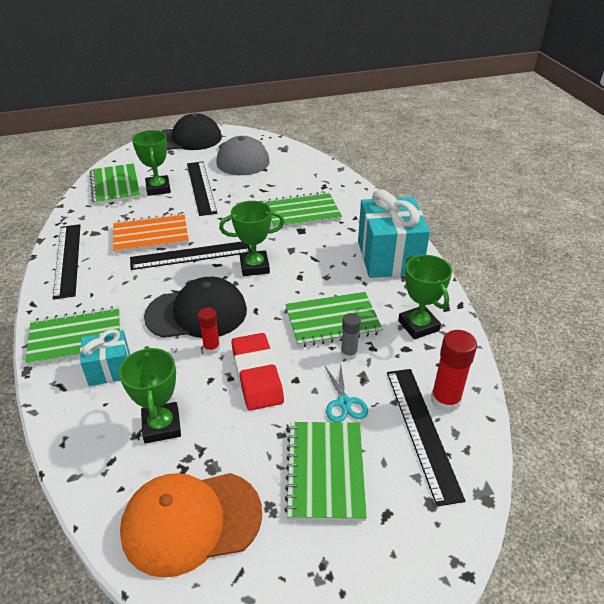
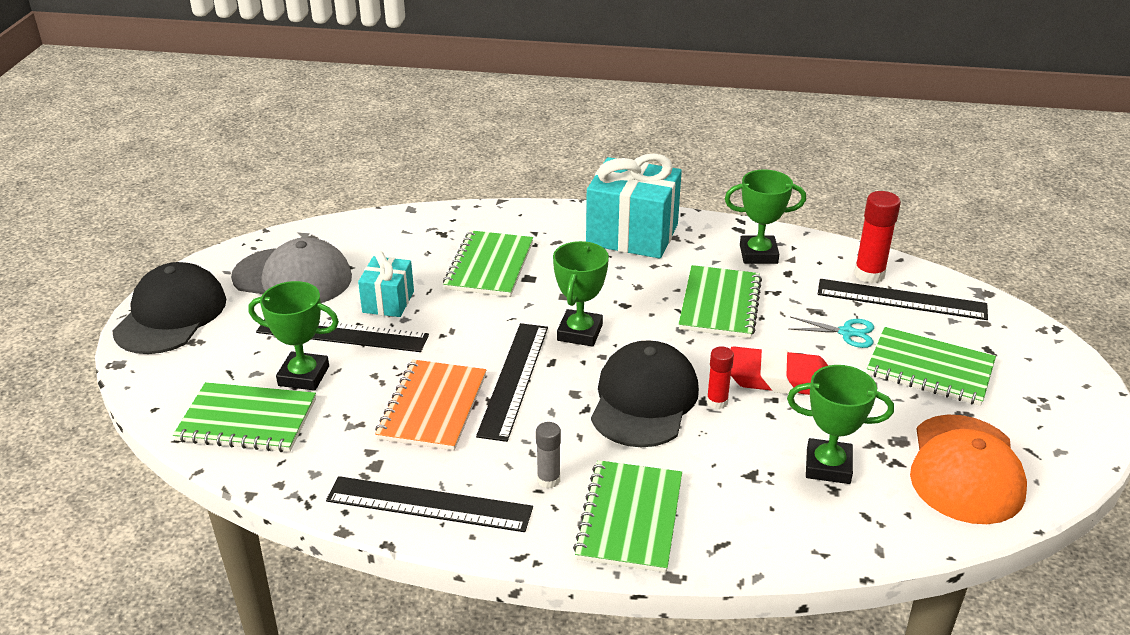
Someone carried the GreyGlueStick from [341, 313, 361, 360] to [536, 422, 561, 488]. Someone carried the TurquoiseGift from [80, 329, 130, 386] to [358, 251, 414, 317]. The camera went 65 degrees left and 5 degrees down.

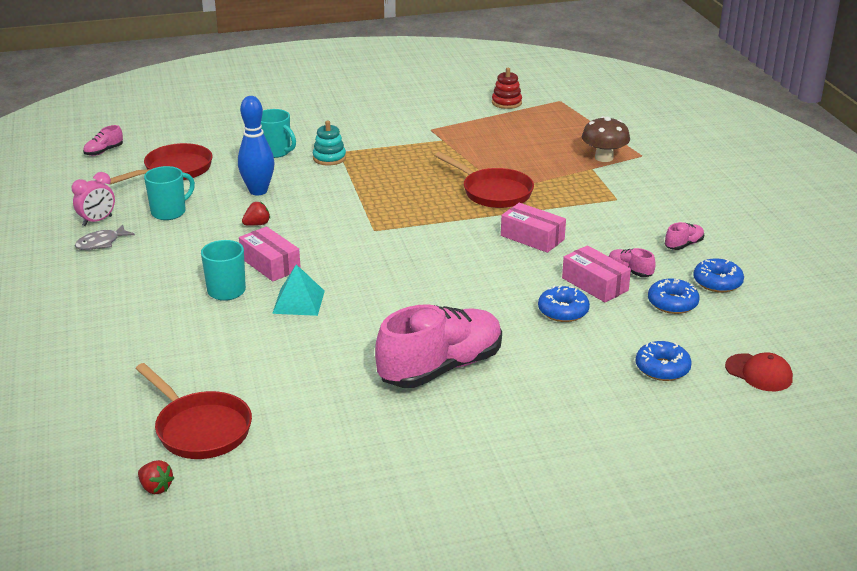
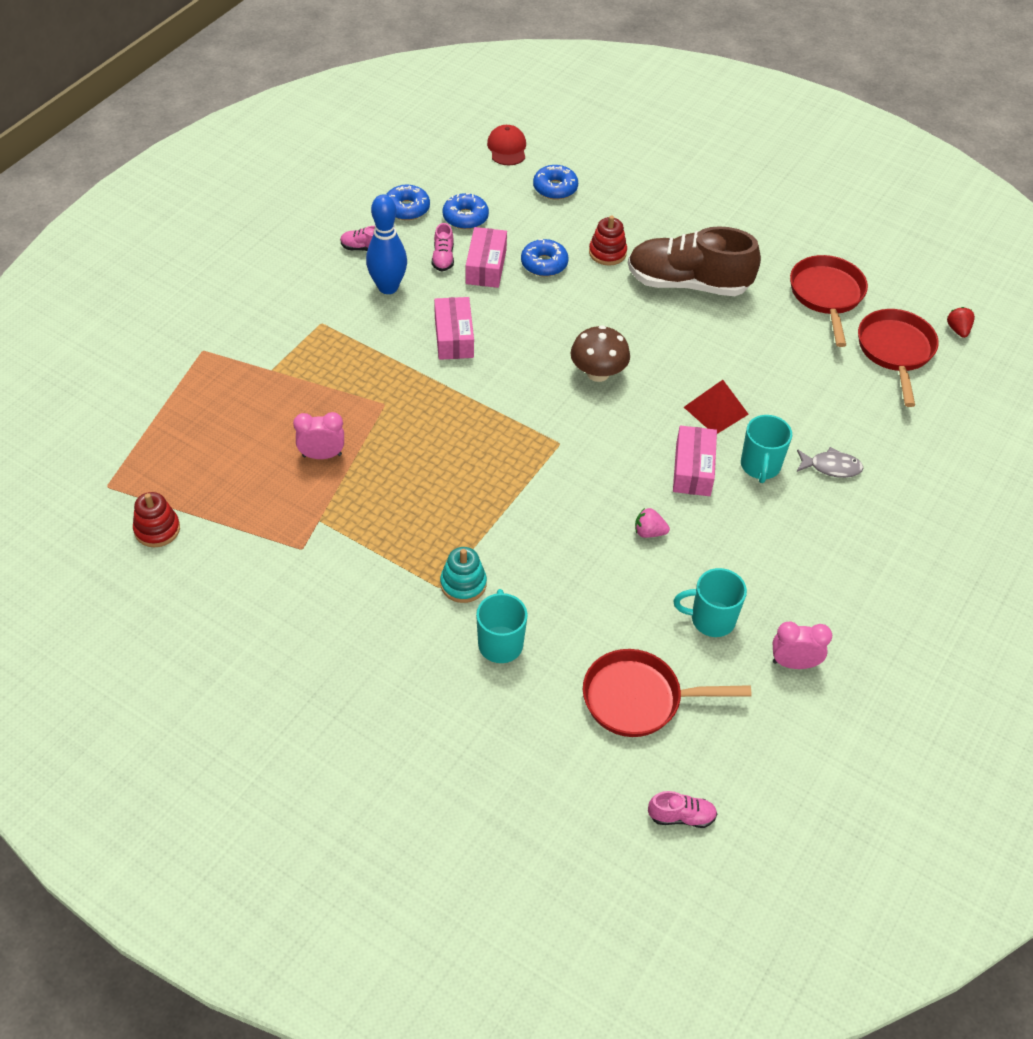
Someone carried the BlueBowlingPin from [238, 96, 275, 196] to [366, 194, 407, 294]. Someone carried the BrownMushroom from [582, 116, 630, 162] to [570, 325, 630, 382]. Someone carried the RedPan from [434, 152, 534, 208] to [790, 255, 868, 347]. Someone repainted the RedStrawberry at [242, 202, 270, 226], which became the PinkStrawberry at [635, 508, 670, 538]. Someone carried the GreyFish from [75, 224, 135, 250] to [797, 447, 863, 478]. Someone repainted the TurquoisePyramid at [272, 264, 325, 316], which became the RedPyramid at [684, 380, 749, 434]. Someone repainted the PinkShoe at [375, 304, 502, 388], which became the BrownShoe at [628, 226, 761, 296]. Someone put down the RedStackingToy at [589, 215, 627, 266]. Someone put down the PinkClock at [293, 412, 344, 459]. The camera went 135 degrees left and 20 degrees up.

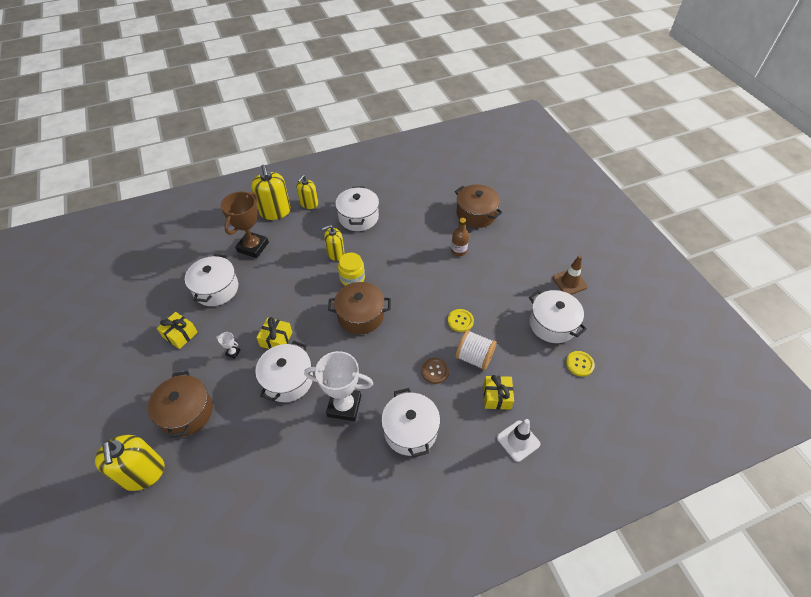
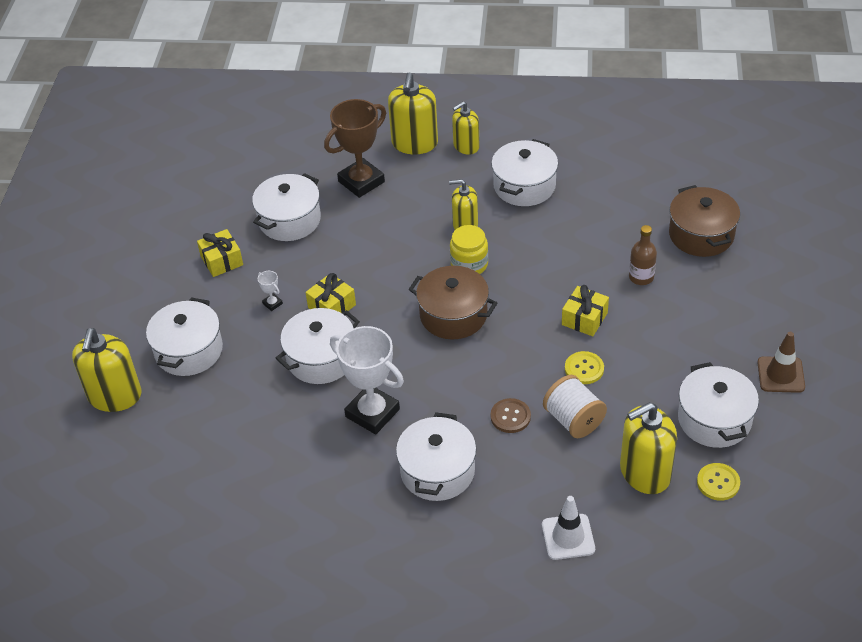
Someone repainted the BrownPot at [148, 371, 213, 438], which became the WhitePot at [146, 297, 223, 376]. Someone carried the YellowGift from [483, 375, 514, 410] to [562, 285, 609, 336]. Someone put down the YellowSoapDispenser at [620, 402, 677, 494]. The camera went 30 degrees right and 5 degrees down.

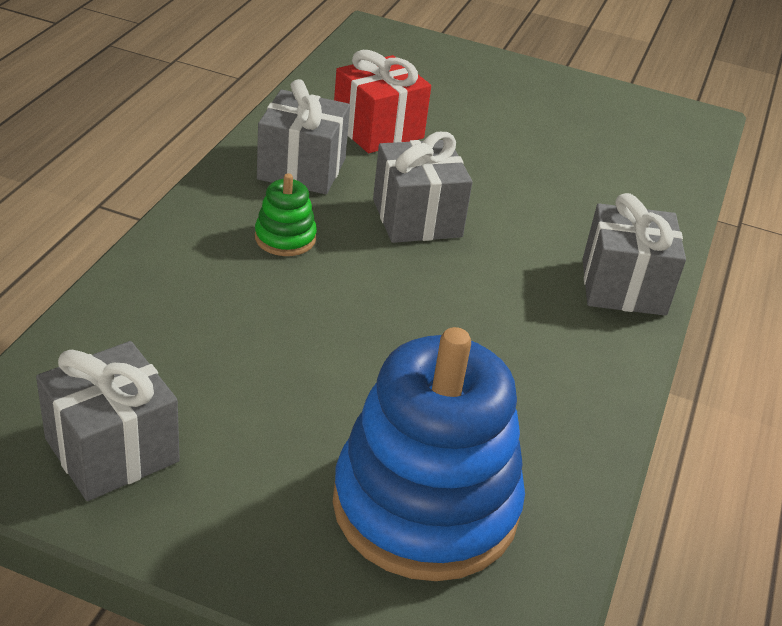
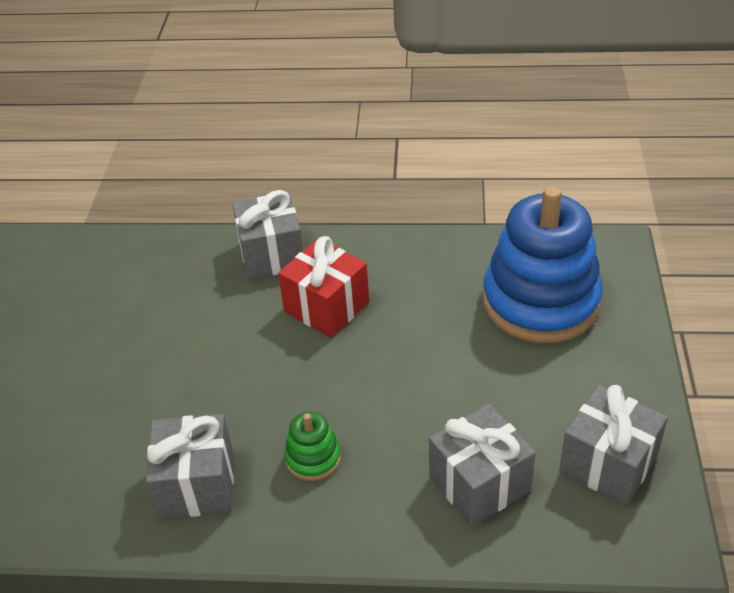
Someone carried the RedGift from [334, 50, 431, 153] to [278, 236, 369, 338]. Someone carried the GreyGift from [373, 132, 473, 243] to [429, 404, 536, 527]. The camera went 100 degrees left and 5 degrees up.

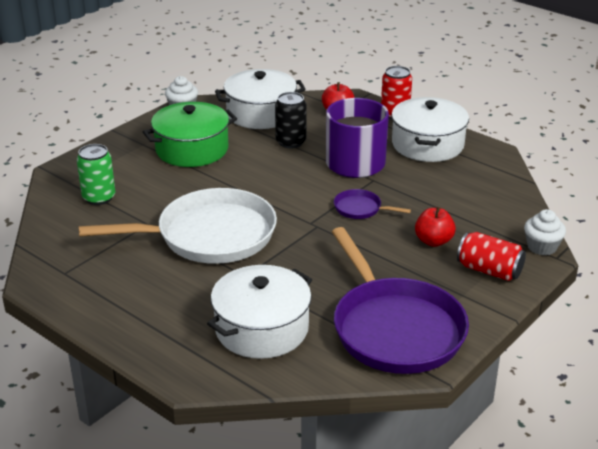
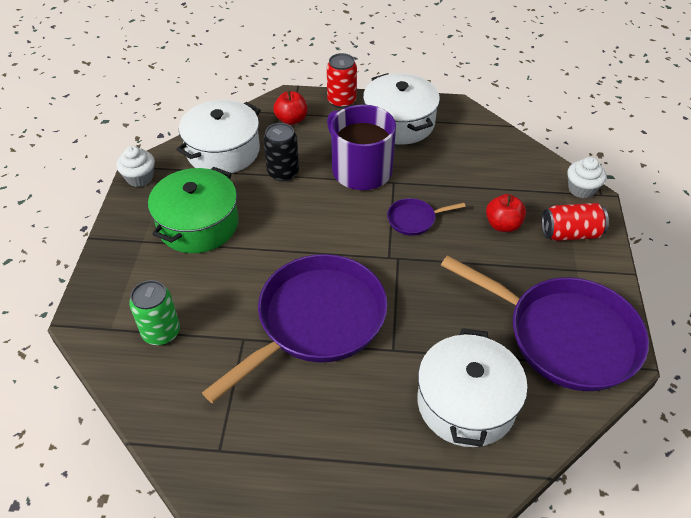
Someone repainted the WhitePan at [79, 188, 277, 264], which became the PurplePan at [202, 254, 388, 403]. The camera went 35 degrees left and 15 degrees up.

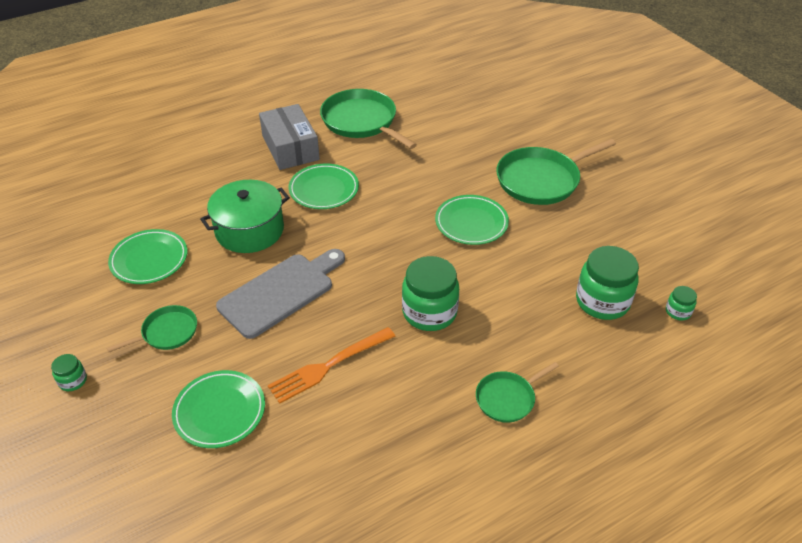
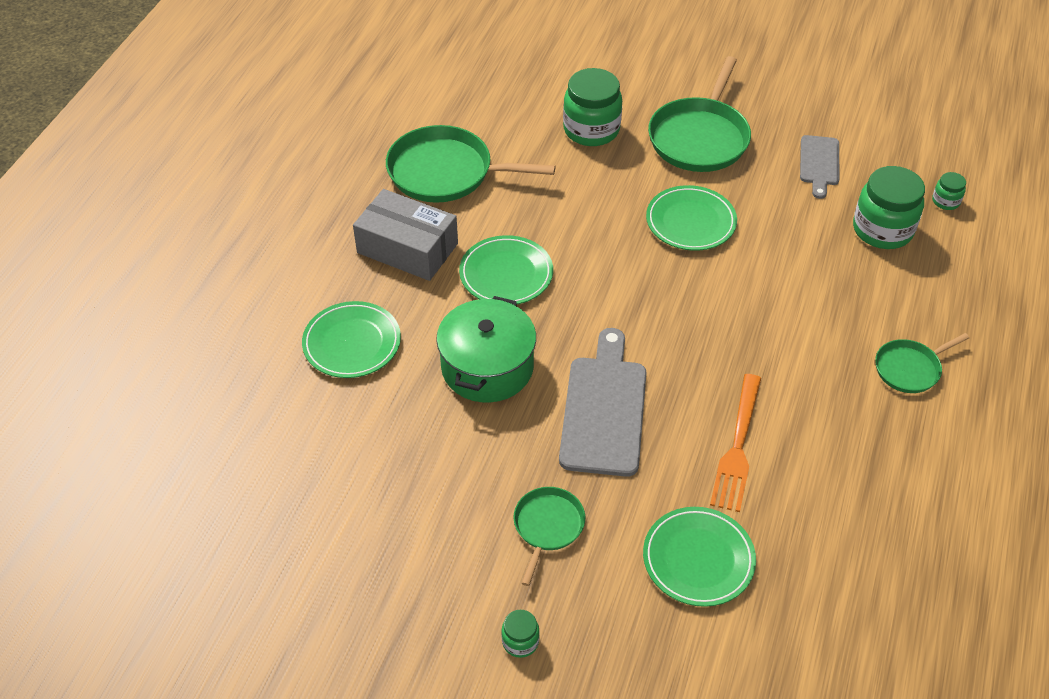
Someone carried the GreenPlate from [108, 229, 187, 284] to [302, 301, 401, 378]. Someone carried the GreenJar from [402, 256, 459, 331] to [563, 68, 622, 146]. Someone rotated the GreenPan at [476, 362, 559, 423] by 45 degrees clockwise. Someone put down the GreyCuttingBoard at [800, 135, 839, 199]. The camera went 40 degrees left and 5 degrees up.

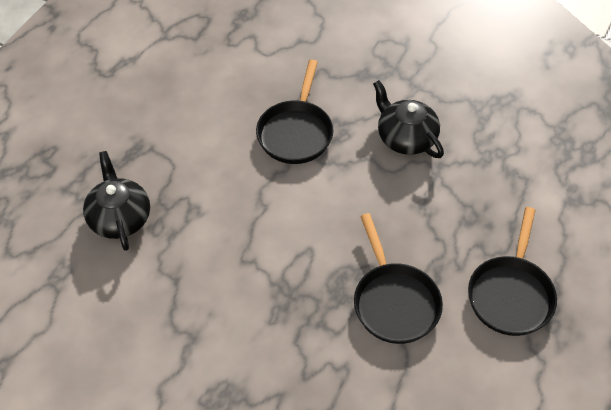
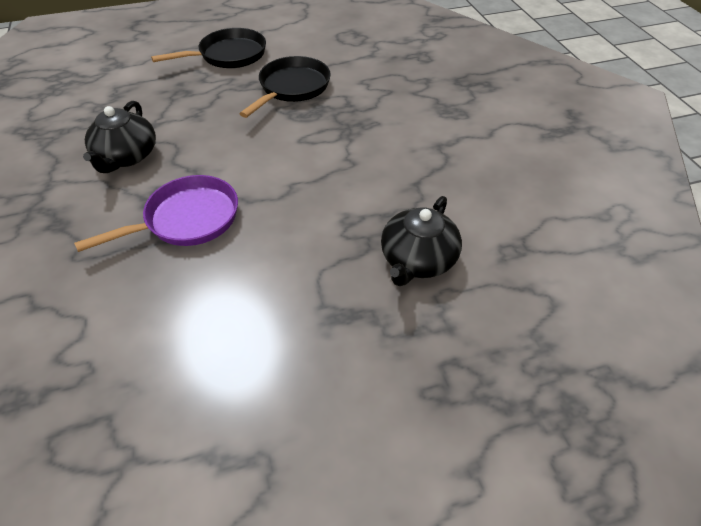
Someone repainted the BlackPan at [256, 60, 333, 164], which became the PurplePan at [74, 175, 238, 252]. The camera went 135 degrees left and 5 degrees down.

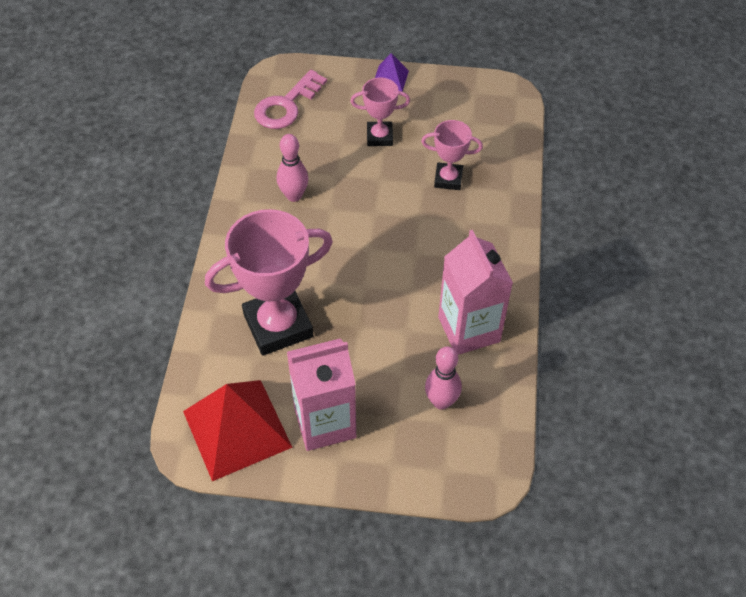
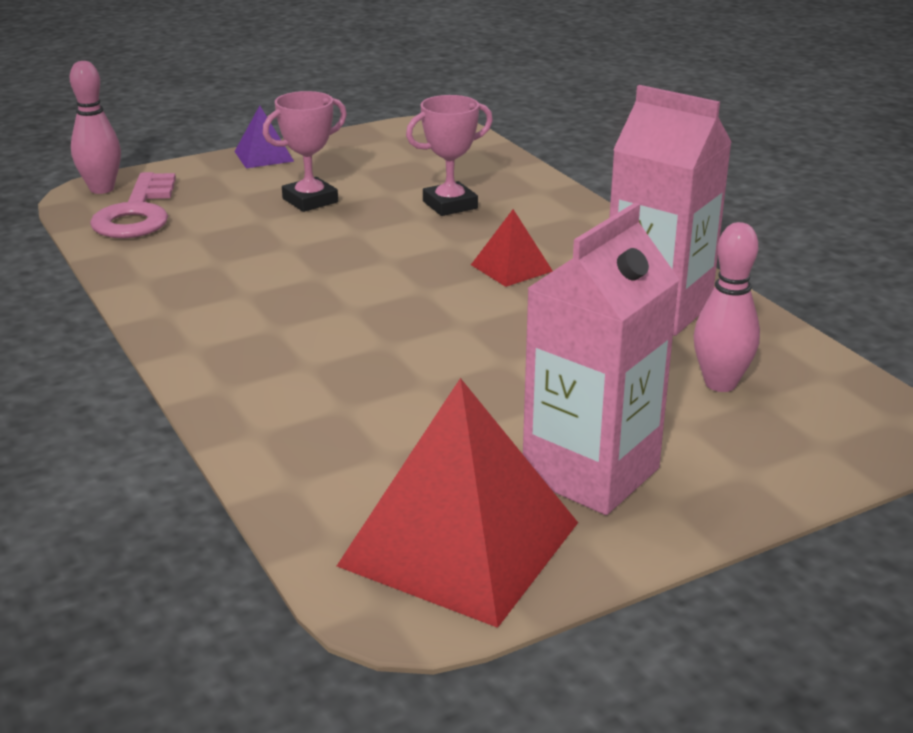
Someone carried the PinkBowlingPin from [277, 134, 308, 202] to [70, 61, 121, 194]. Someone took away the PinkTrophy at [205, 209, 333, 356]. Someone put down the RedPyramid at [471, 209, 553, 287]. The camera went 35 degrees left and 25 degrees down.

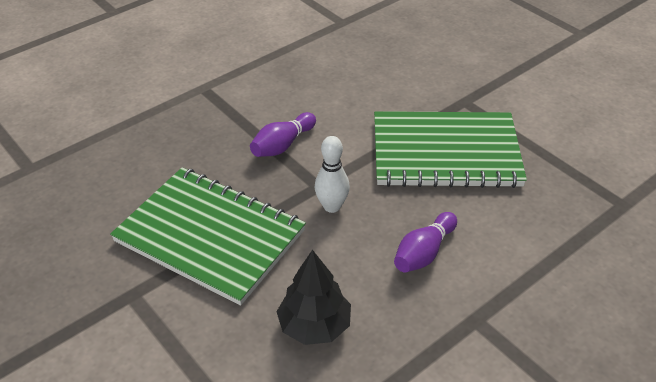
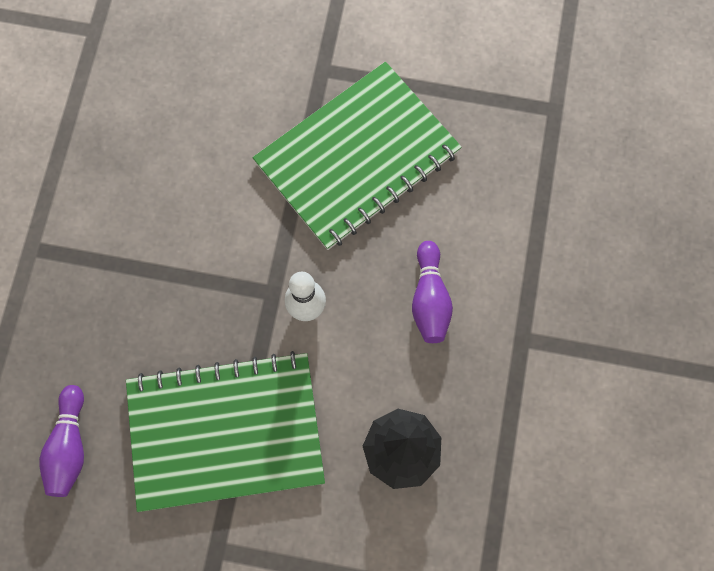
Someone carried the PurpleBowlingPin from [250, 112, 316, 157] to [39, 385, 84, 497]. The camera went 40 degrees left and 30 degrees up.

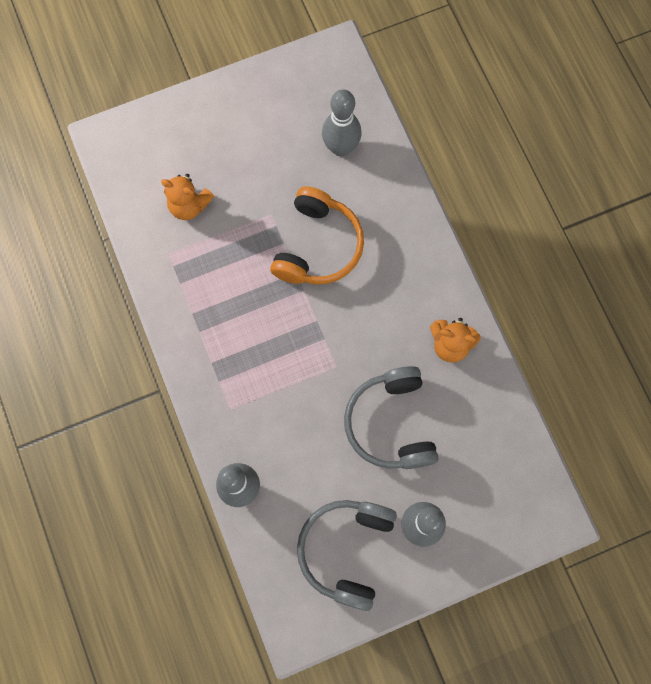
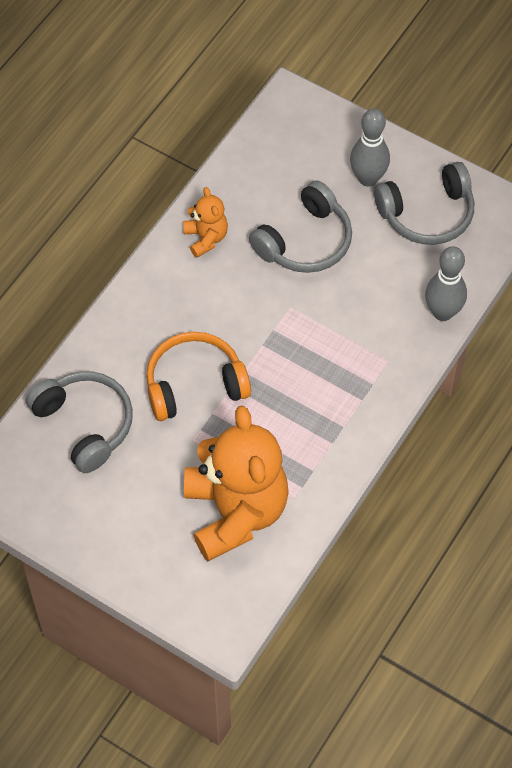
Someone swapped the GreyBowlingPin at [322, 89, 362, 157] for the GreyHeadphones at [26, 371, 133, 473]. Someone scaled the OrangeTeddyBear at [161, 174, 214, 220] by 2.17. The camera went 125 degrees left and 15 degrees down.

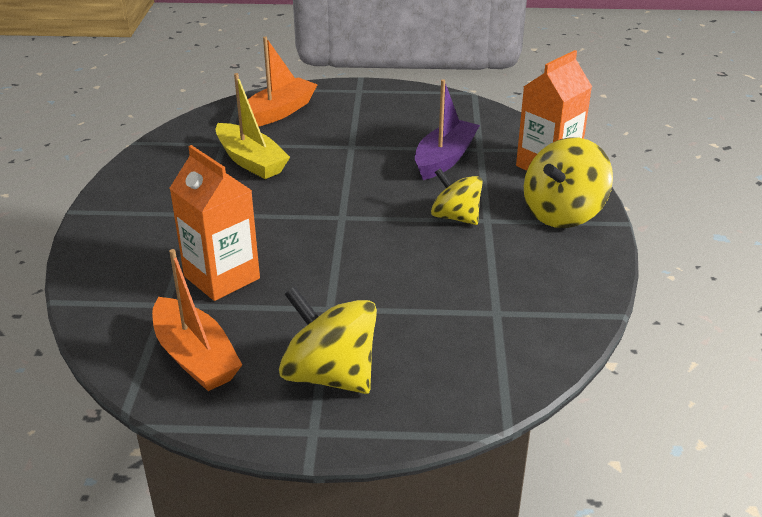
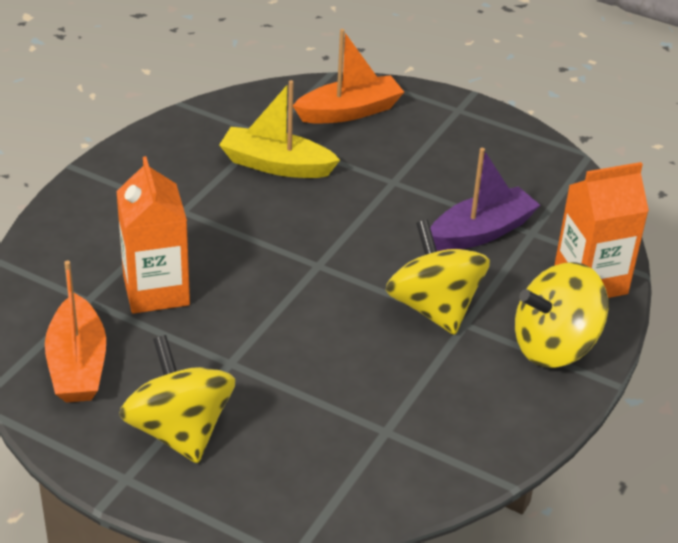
Someone rotated the YellowBoat at [216, 73, 290, 179] by 120 degrees clockwise. Someone scaled the YellowSpinningTop at [431, 168, 483, 225] by 1.51. The camera went 25 degrees right and 5 degrees up.

